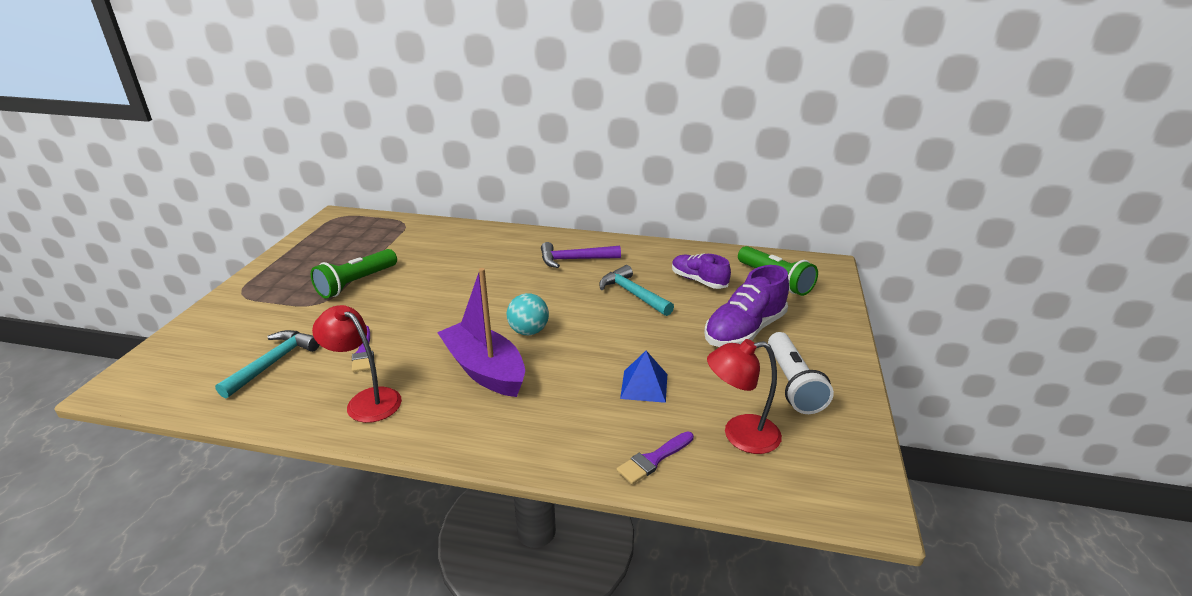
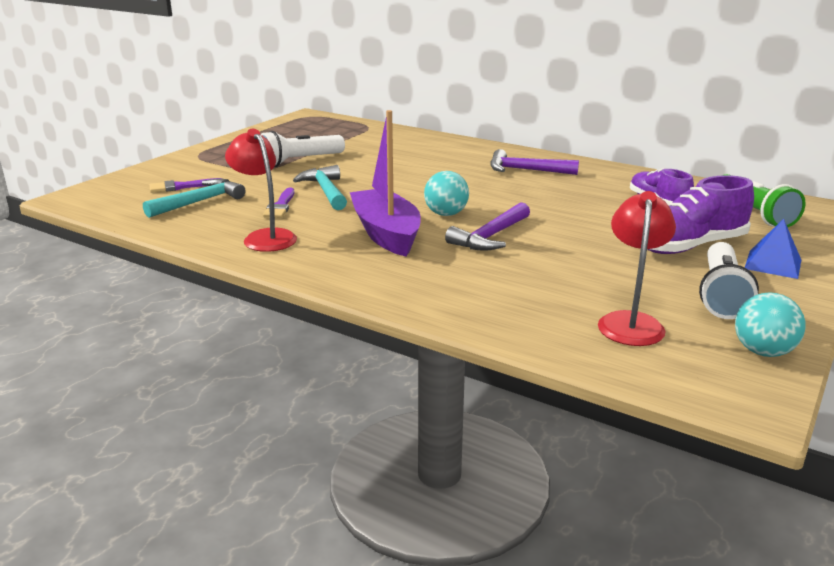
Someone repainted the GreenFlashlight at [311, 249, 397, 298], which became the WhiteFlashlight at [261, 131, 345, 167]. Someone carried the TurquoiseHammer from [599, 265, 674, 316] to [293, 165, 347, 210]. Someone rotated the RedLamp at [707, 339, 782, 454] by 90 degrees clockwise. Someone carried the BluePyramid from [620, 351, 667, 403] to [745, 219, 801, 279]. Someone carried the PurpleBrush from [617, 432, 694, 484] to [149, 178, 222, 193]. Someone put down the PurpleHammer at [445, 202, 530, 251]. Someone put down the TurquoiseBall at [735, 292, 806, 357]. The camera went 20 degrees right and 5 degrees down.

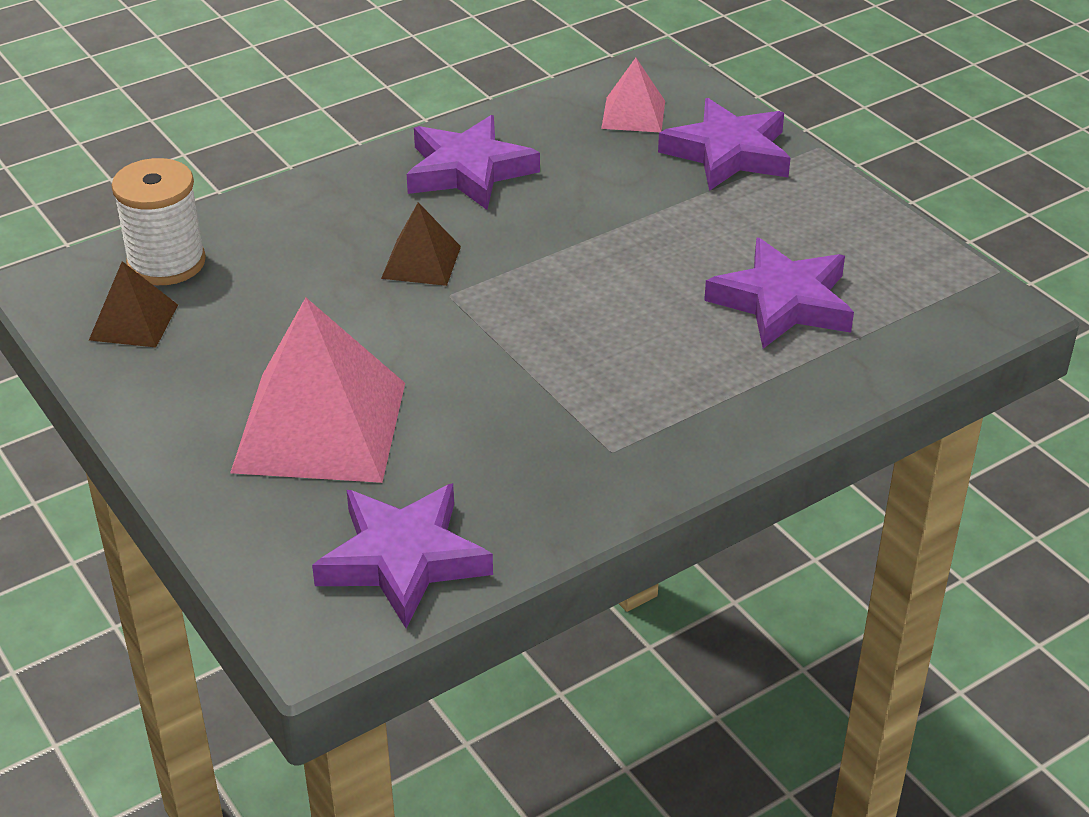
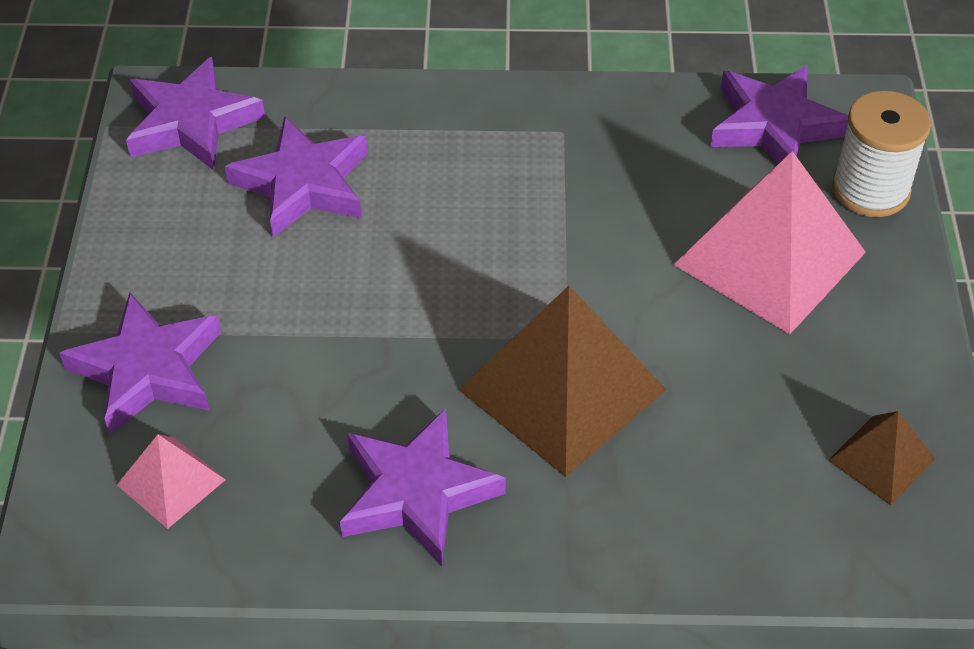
Someone carried the WhiteSpool from [111, 158, 206, 285] to [832, 90, 931, 217]. Someone scaled the BrownPyramid at [381, 202, 461, 286] by 2.01. Someone put down the PurpleStar at [126, 57, 265, 170]. The camera went 145 degrees left and 10 degrees up.

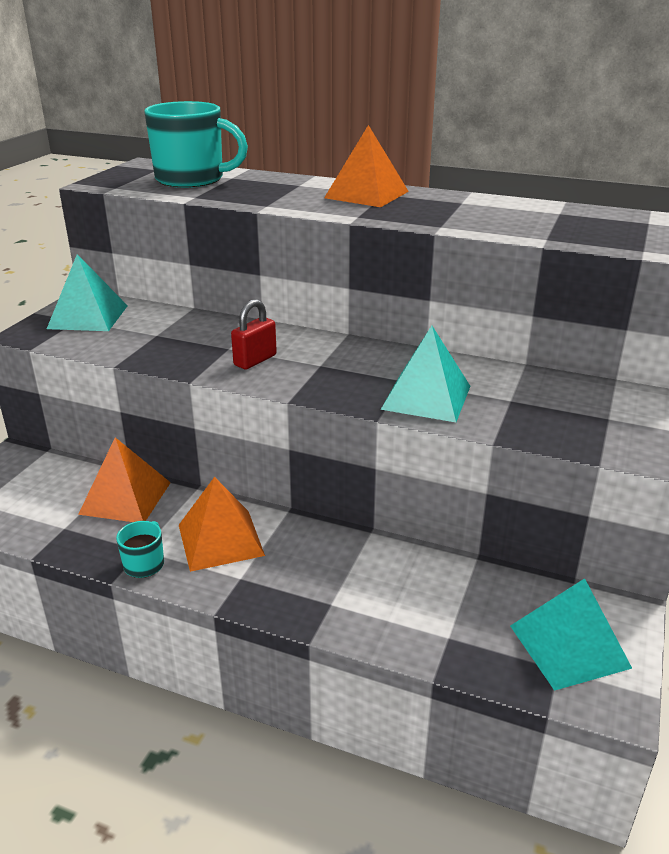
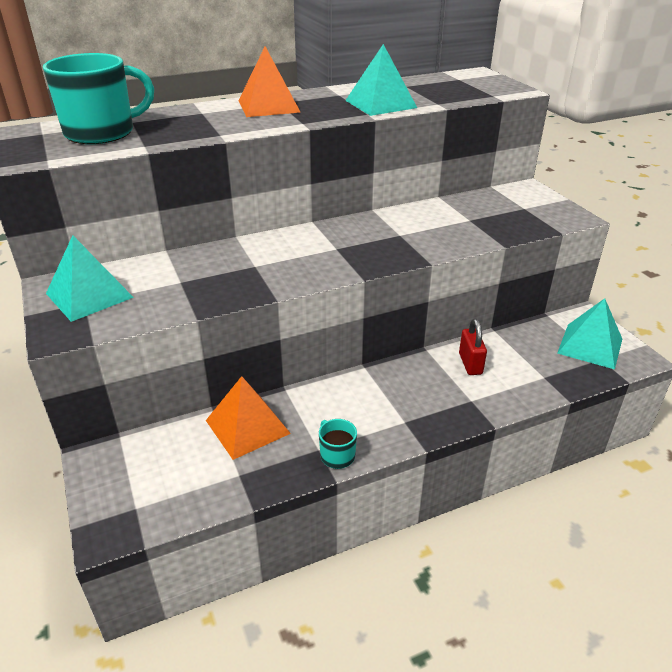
Someone carried the RedPadlock from [231, 299, 277, 369] to [459, 319, 487, 375]. Someone carried the TurquoisePyramid from [381, 326, 471, 422] to [345, 44, 417, 116]. Someone took away the OrangePyramid at [179, 477, 265, 572]. The camera went 45 degrees left and 5 degrees up.

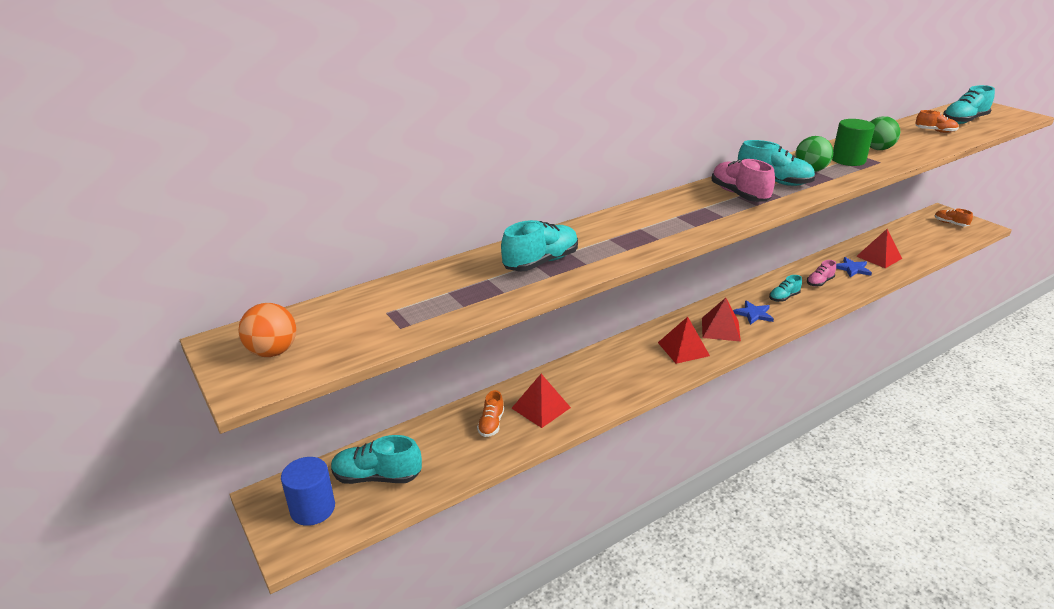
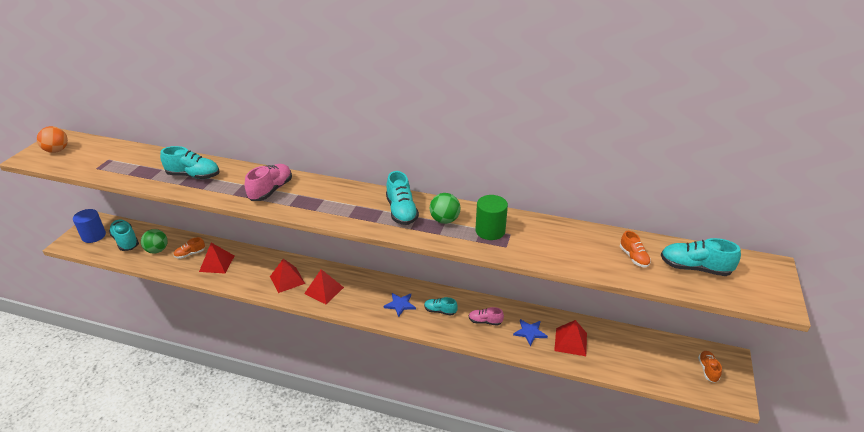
Someone carried the GreenBall from [870, 116, 900, 150] to [141, 229, 168, 254]. Someone carried the PinkShoe from [712, 158, 775, 202] to [245, 164, 292, 201]. Someone carried the RedPyramid from [702, 298, 741, 342] to [270, 259, 305, 293]. The camera went 50 degrees right and 5 degrees up.

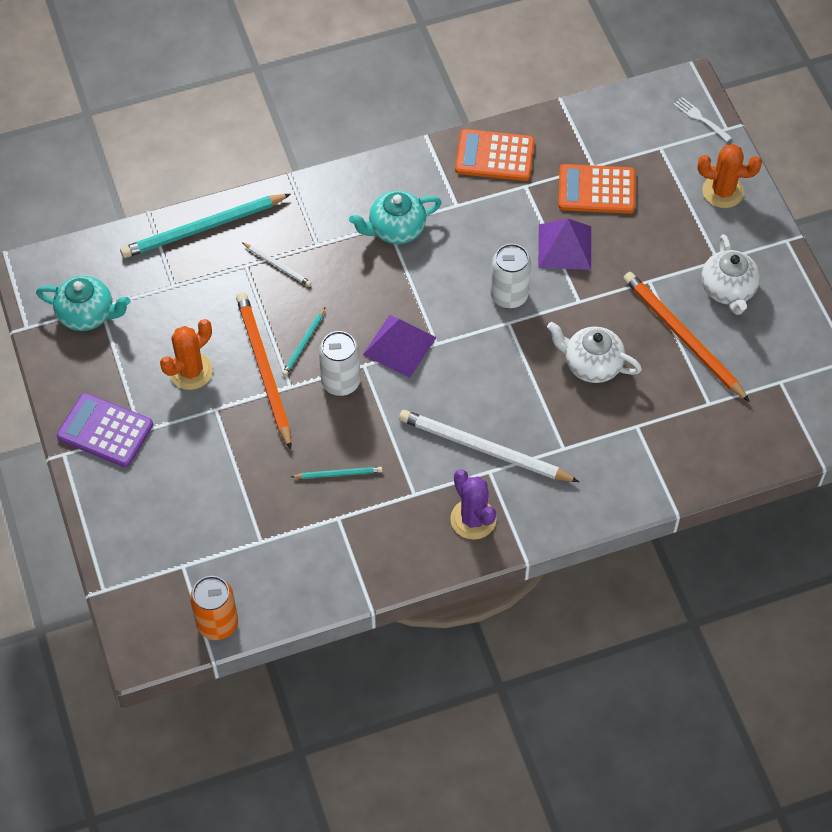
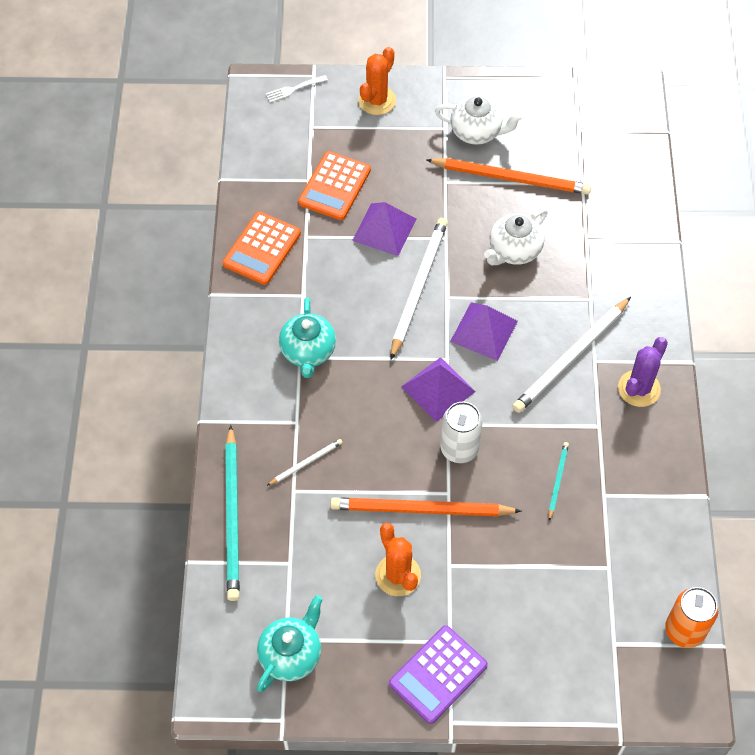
Someone swapped the WhiteCan at [490, 244, 531, 309] for the WhitePencil at [391, 218, 448, 360]. Someone rotated the OrangePencil at [623, 272, 750, 402] by 150 degrees counterclockwise. Someone took away the TurquoisePencil at [282, 308, 325, 376]. Someone rotated the PurpleCactus at [450, 469, 497, 540] by 45 degrees counterclockwise. Someone put down the PurplePyramid at [450, 302, 518, 361]. The camera went 70 degrees left and 0 degrees up.

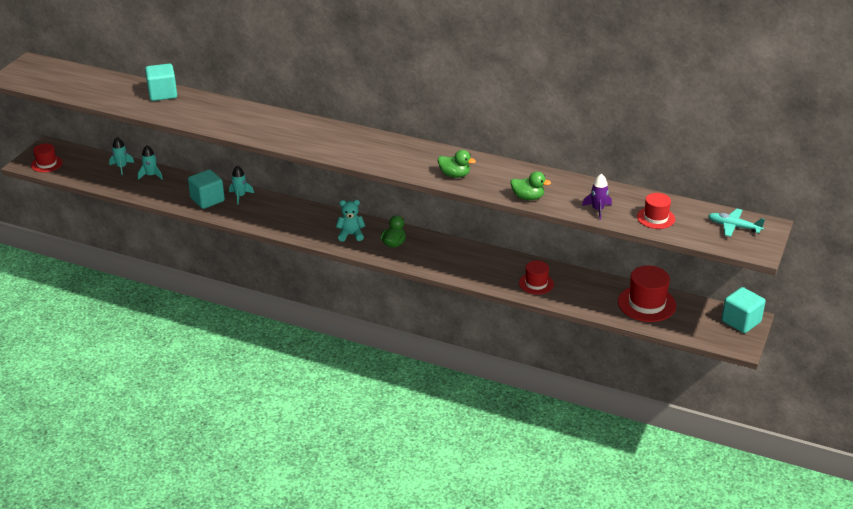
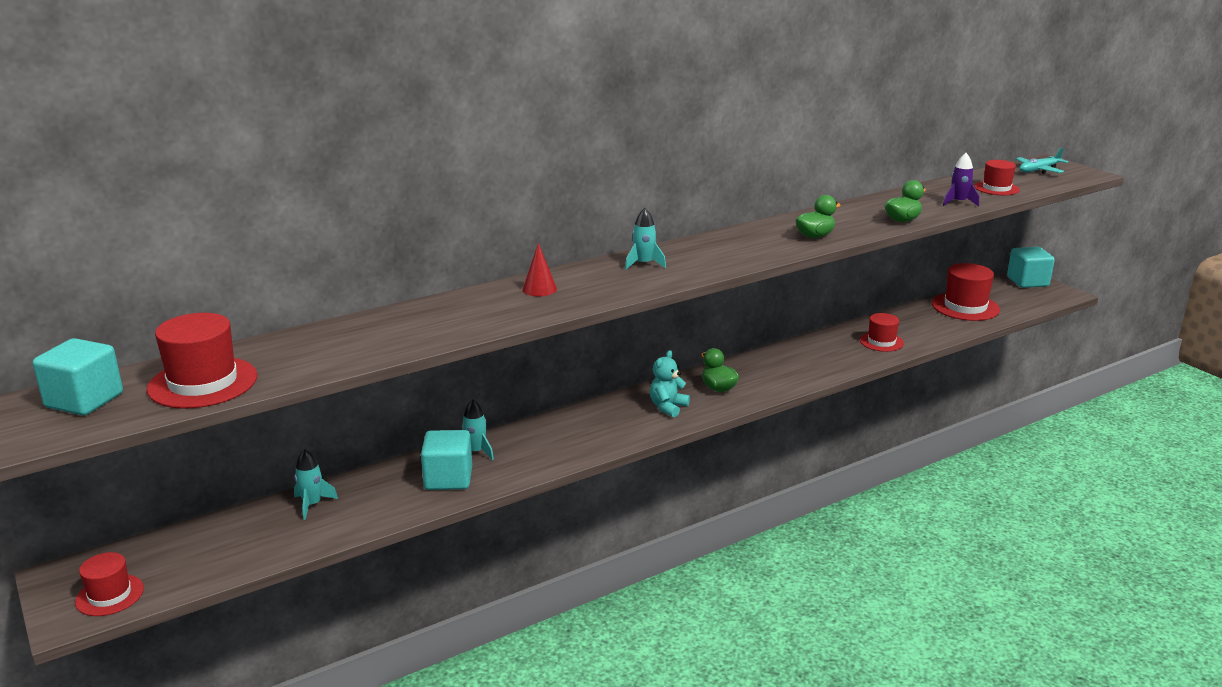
Someone carried the TurquoiseCube from [145, 64, 177, 101] to [33, 338, 123, 416]. Someone carried the TurquoiseRocket from [109, 137, 134, 175] to [625, 208, 666, 270]. Someone put down the RedCone at [522, 243, 557, 296]. Someone put down the RedHat at [147, 313, 257, 409]. The camera went 55 degrees left and 10 degrees down.

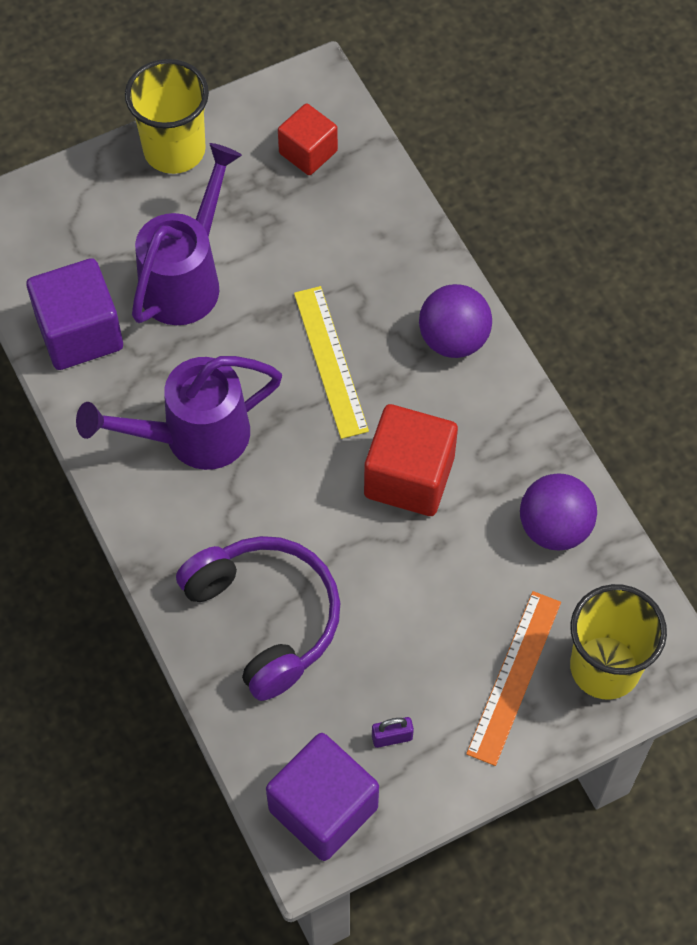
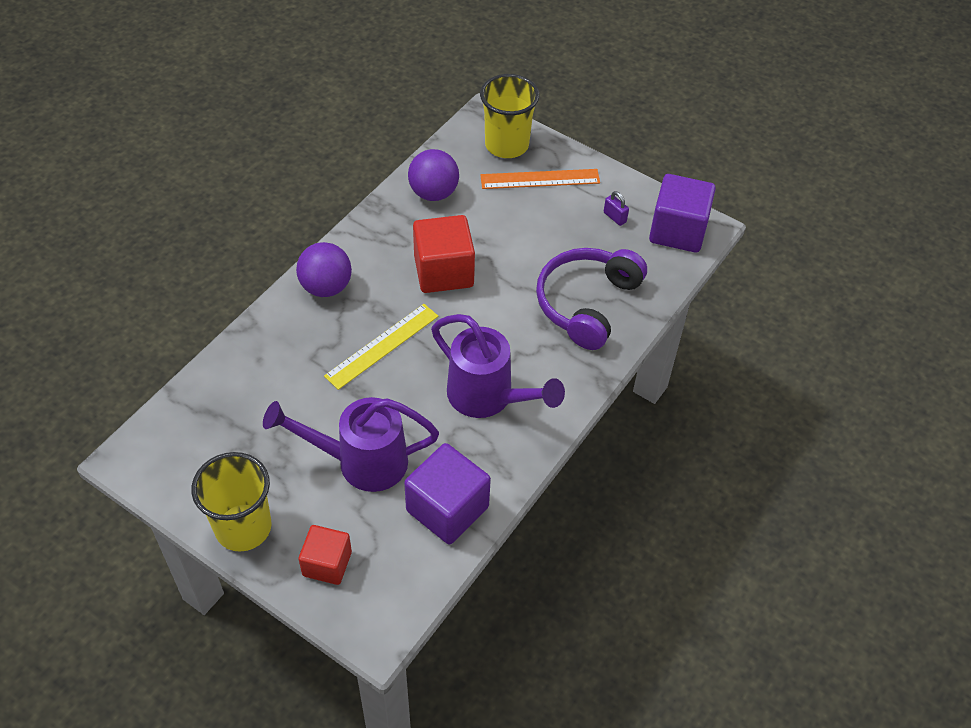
Someone carried the RedCube from [278, 104, 338, 175] to [298, 525, 352, 585]. The camera went 120 degrees left and 10 degrees down.

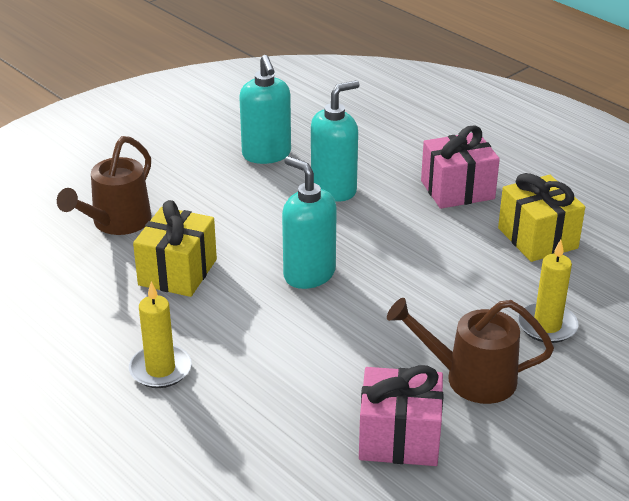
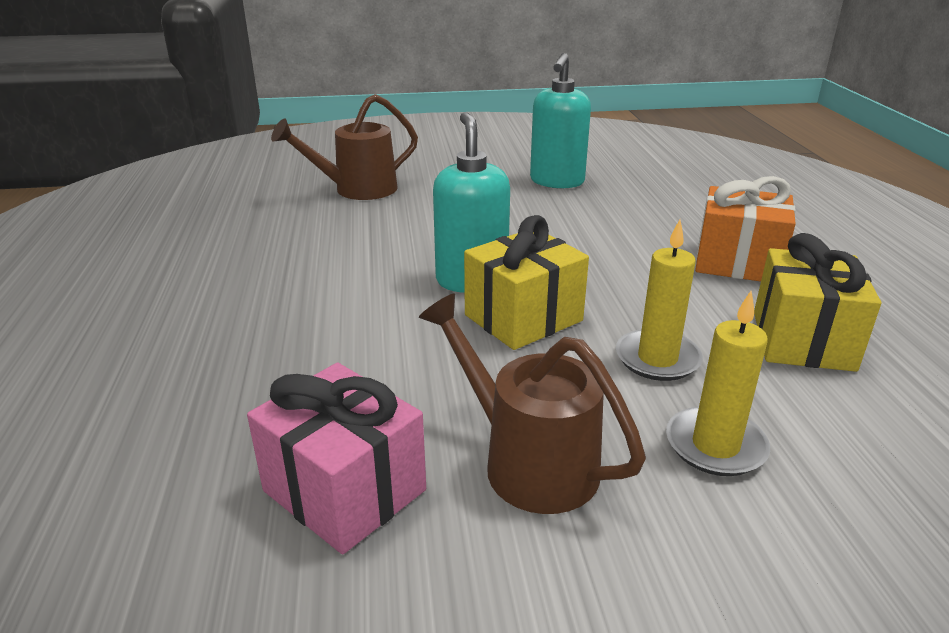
Someone took away the TurquoiseSoapDispenser at [311, 80, 360, 201]. Someone repainted the PinkGift at [421, 125, 500, 209], which became the OrangeGift at [695, 176, 796, 282]. Someone carried the YellowGift from [133, 200, 217, 297] to [464, 215, 589, 350]. Someone carried the YellowCandle from [129, 281, 192, 388] to [616, 220, 703, 381]. The camera went 35 degrees right and 5 degrees down.

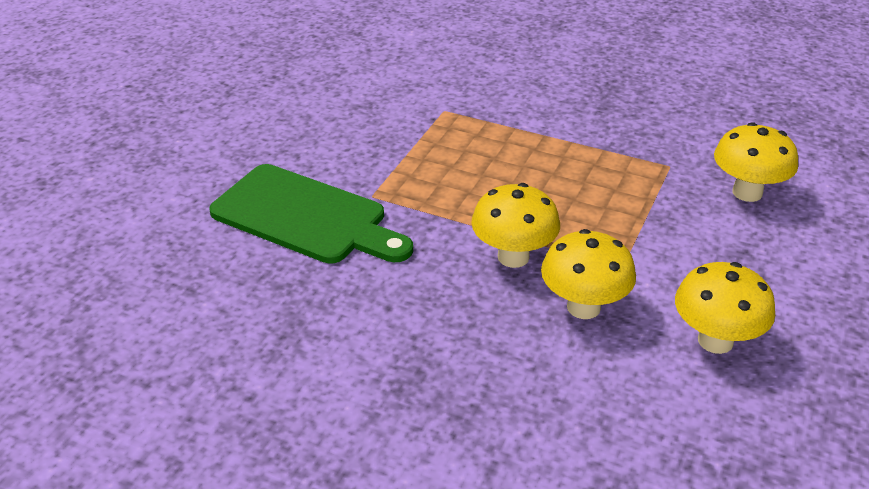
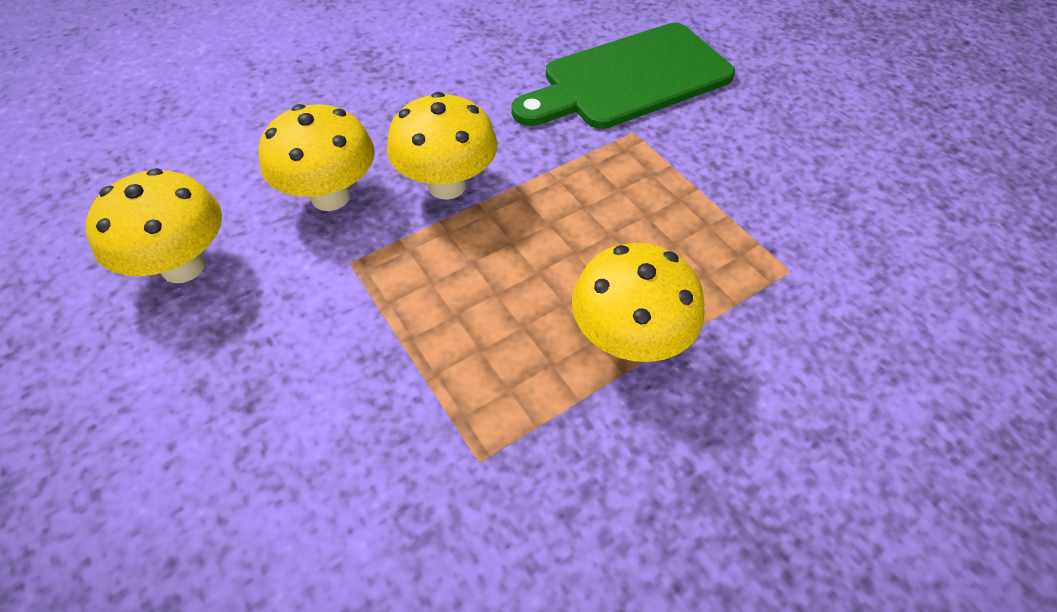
Someone carried the YellowMushroom from [714, 122, 798, 202] to [572, 243, 705, 362]. The camera went 120 degrees right and 15 degrees up.

